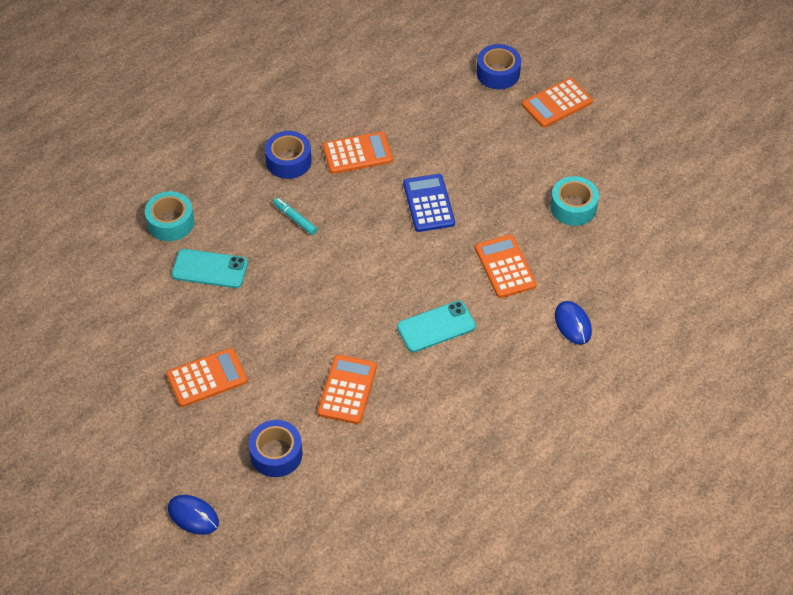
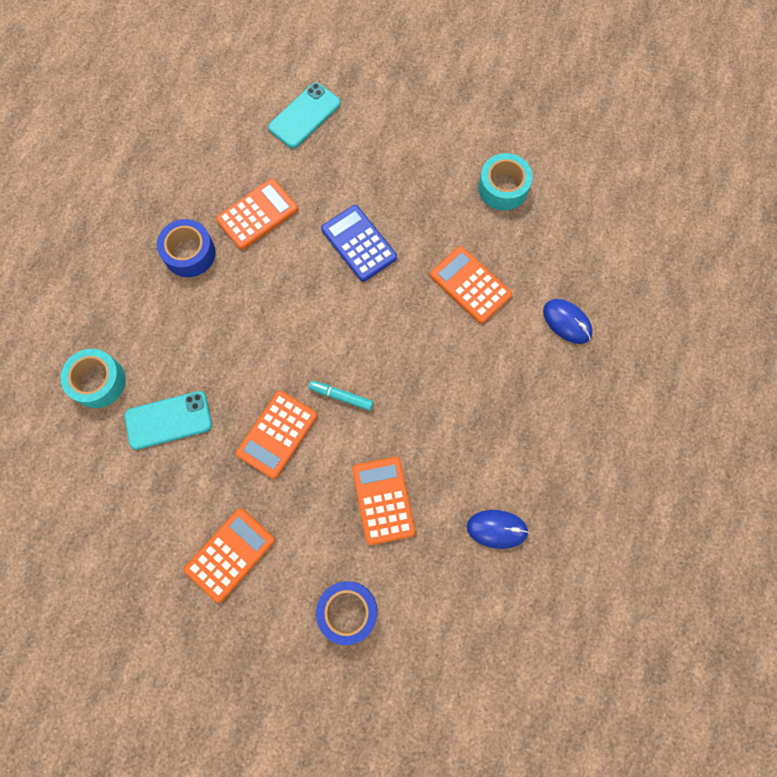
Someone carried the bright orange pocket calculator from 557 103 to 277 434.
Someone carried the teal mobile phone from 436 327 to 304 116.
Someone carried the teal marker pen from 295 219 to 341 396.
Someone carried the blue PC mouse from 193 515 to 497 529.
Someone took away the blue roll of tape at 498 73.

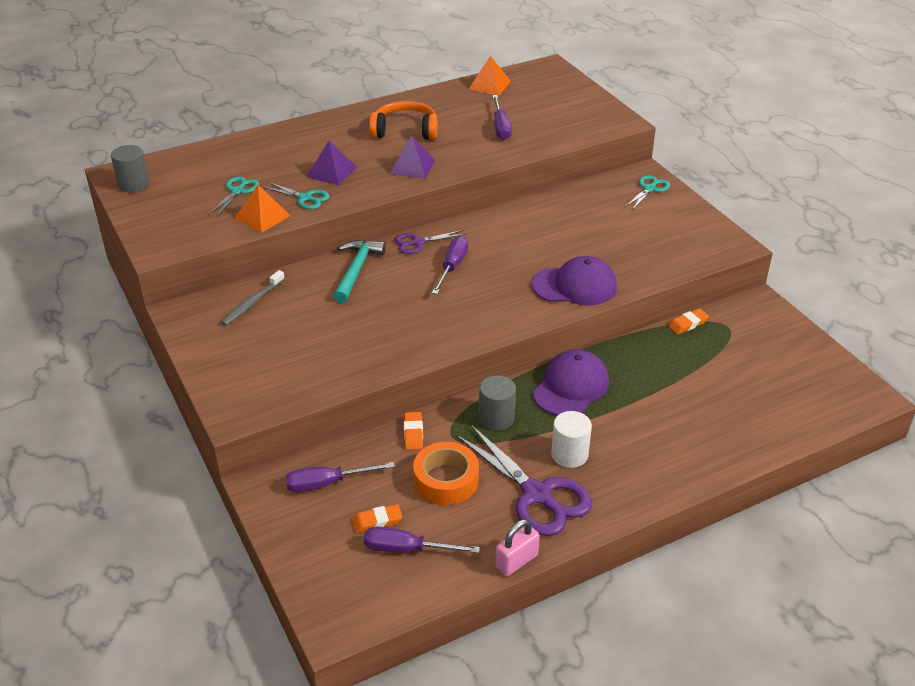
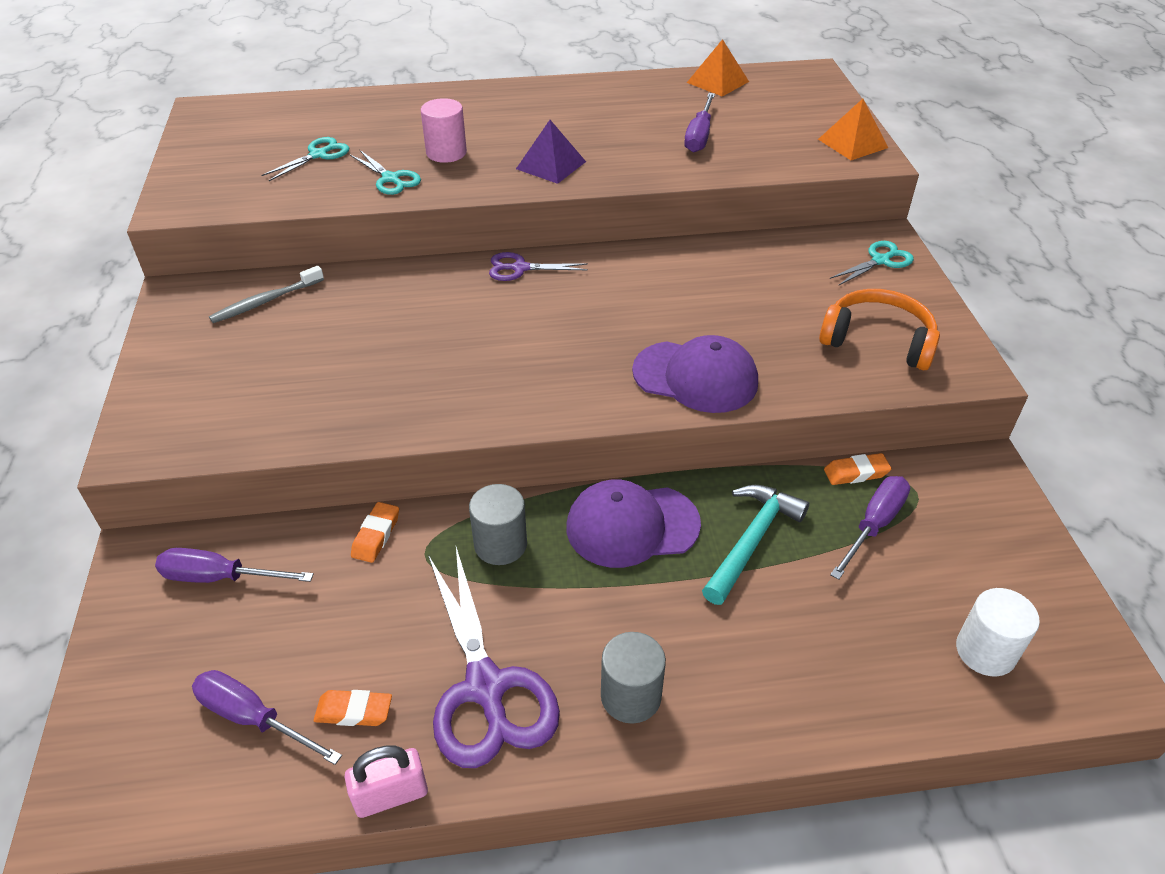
Someone carried the bright orange eraser from 377 521 to 354 711.
Someone swapped the violet solid pyramid at 331 172 for the rose-pink cylinder shape at 446 153.
Someone rotated the violet peaked cap at 571 387 by 150 degrees counterclockwise.
Someone carried the ash-grey cylinder shape from 133 184 to 631 696.
Someone carried the teal claw hammer from 356 270 to 751 541.
Someone carried the bright orange solid pyramid from 262 217 to 853 143.
Someone carried the bright orange over-ear headphones from 405 130 to 878 340.
Someone carried the violet hand screwdriver from 452 267 to 874 525.
Someone carried the pure white cylinder shape from 569 454 to 985 651.
Someone took away the bright orange roll of tape at 446 480.

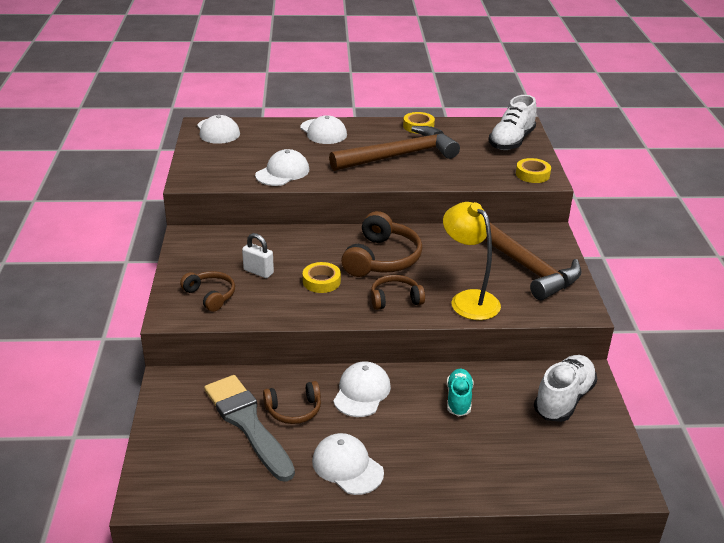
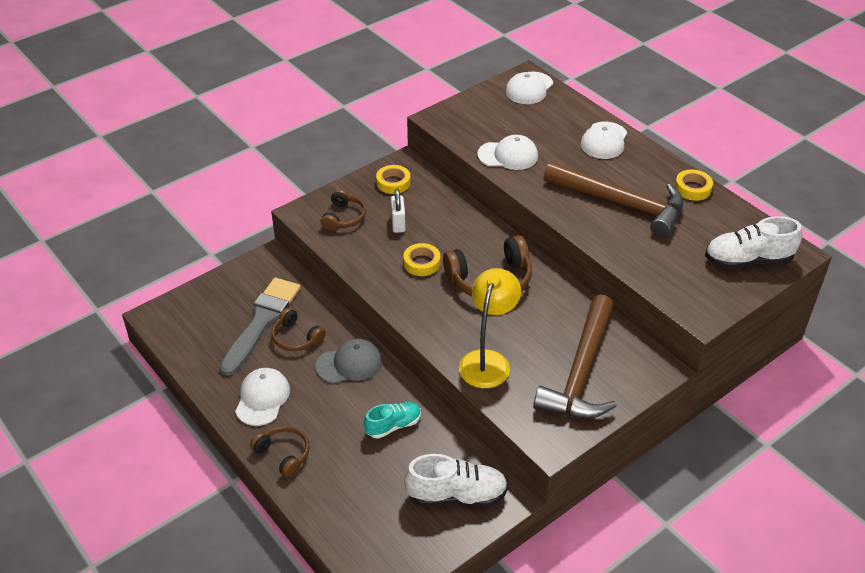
Someone carried the brown over-ear headphones from 395 299 to 283 454.
Someone repainted the pure white peaked cap at 361 392, which became the ash-grey peaked cap at 349 364.
Someone carried the yellow roll of tape from 532 174 to 393 183.

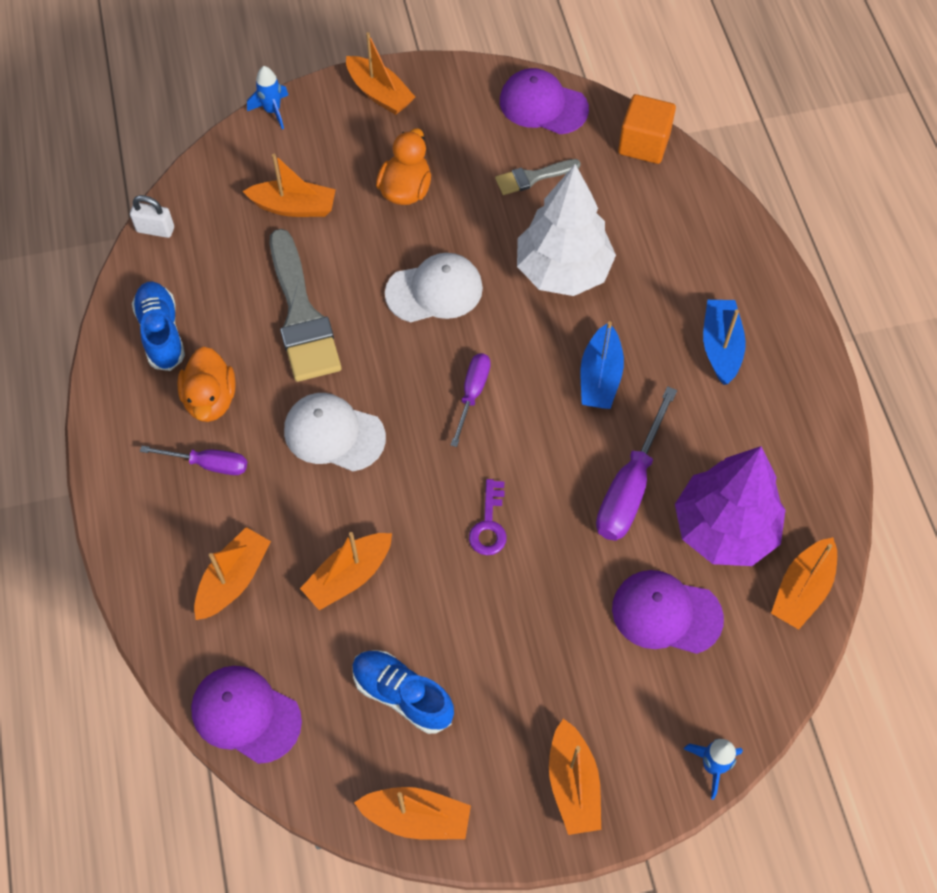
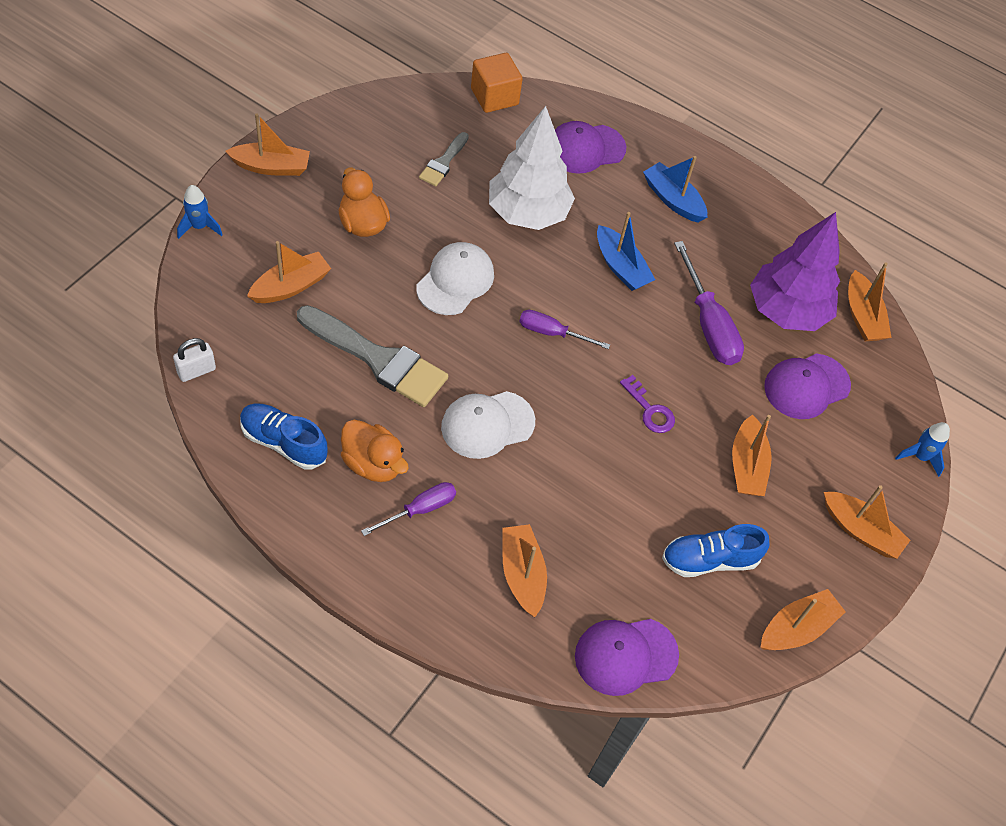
Someone rotated the violet hand screwdriver at 472 394 by 45 degrees counterclockwise.
Someone carried the violet peaked cap from 543 105 to 585 149.
Someone carried the bright orange sailboat from 349 576 to 747 465.

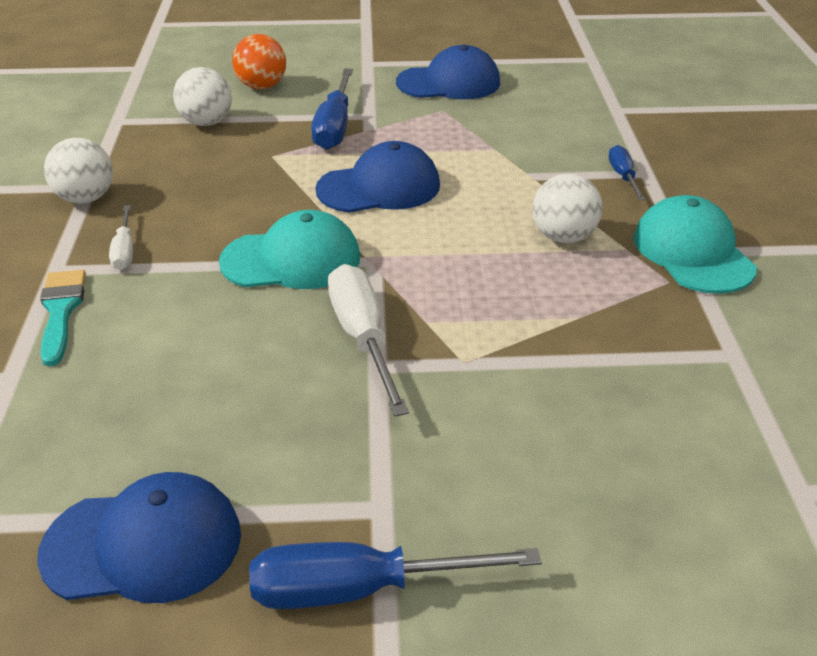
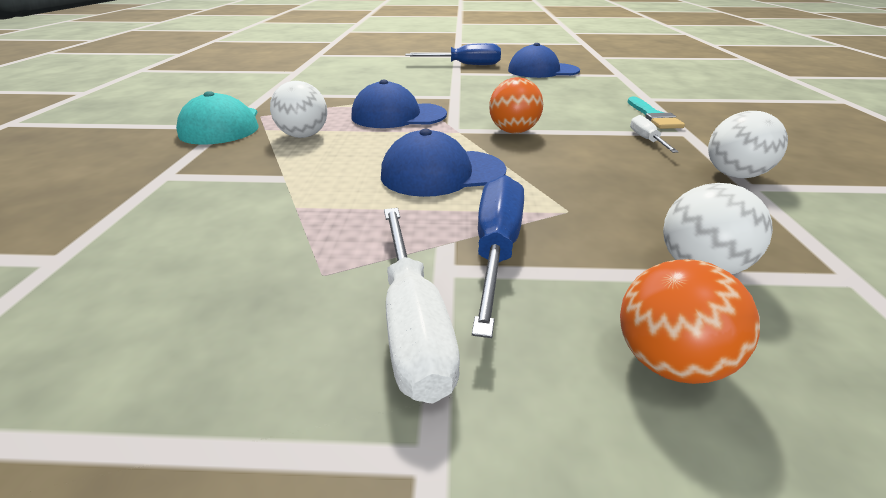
Someone carried the blue peaked cap from 449 83 to 398 116.
Someone carried the pure white hand screwdriver from 362 338 to 413 324.
Someone swapped the teal peaked cap at 291 260 for the bright orange play ball at 513 131.
Someone took away the blue hand screwdriver at 623 176.

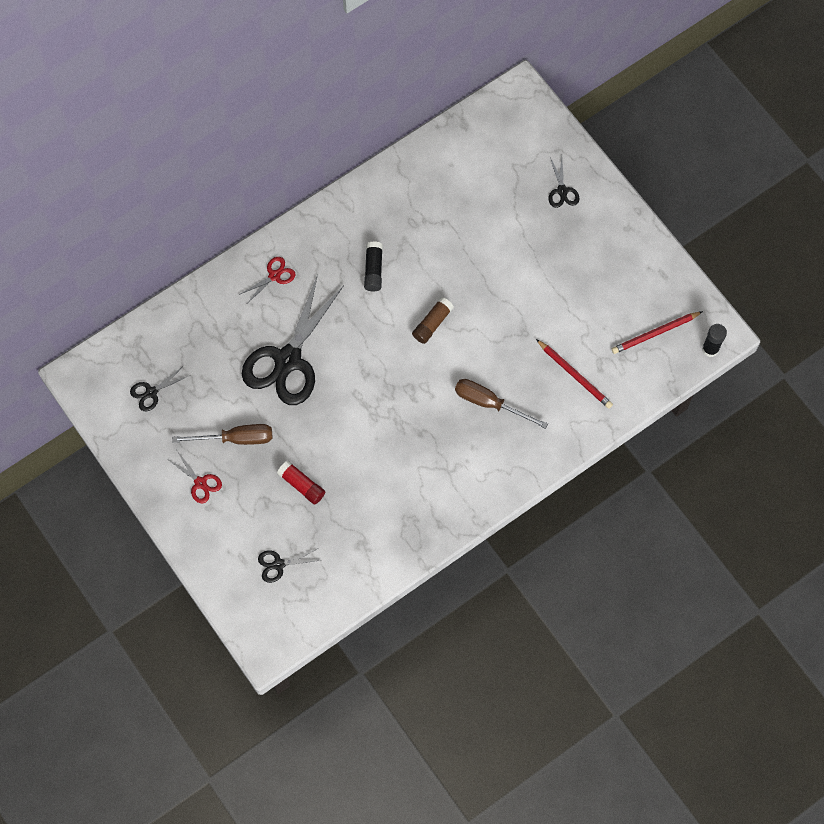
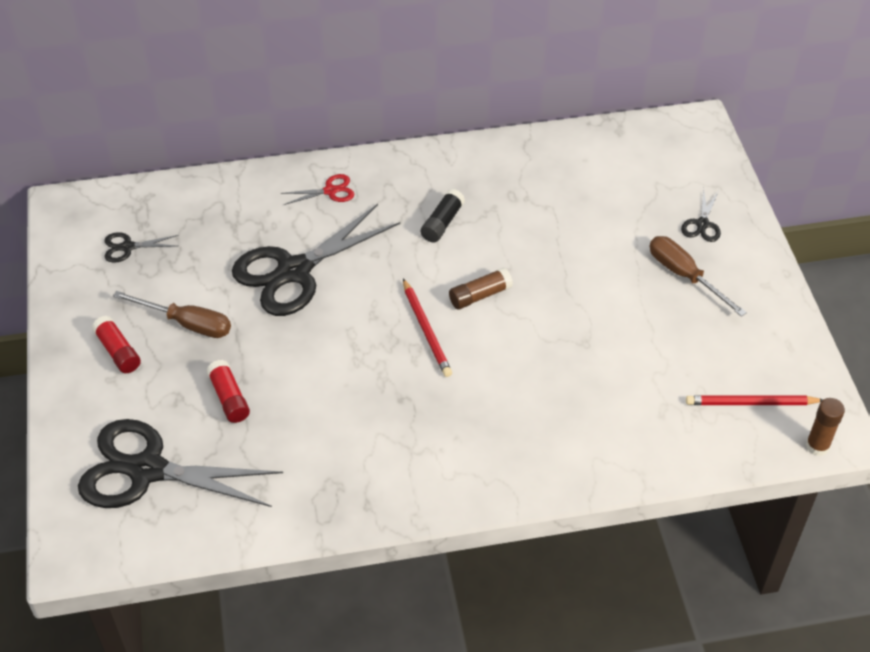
Someone scaled the ebony shears at 278 564 by 2.33.
Someone swapped the crimson shears at 200 483 for the crimson glue stick at 118 351.
Someone carried the crimson pencil from 575 375 to 426 330.
Someone carried the brown hand screwdriver from 489 403 to 684 276.
Someone repainted the ebony glue stick at 710 349, which became the brown glue stick at 817 446.

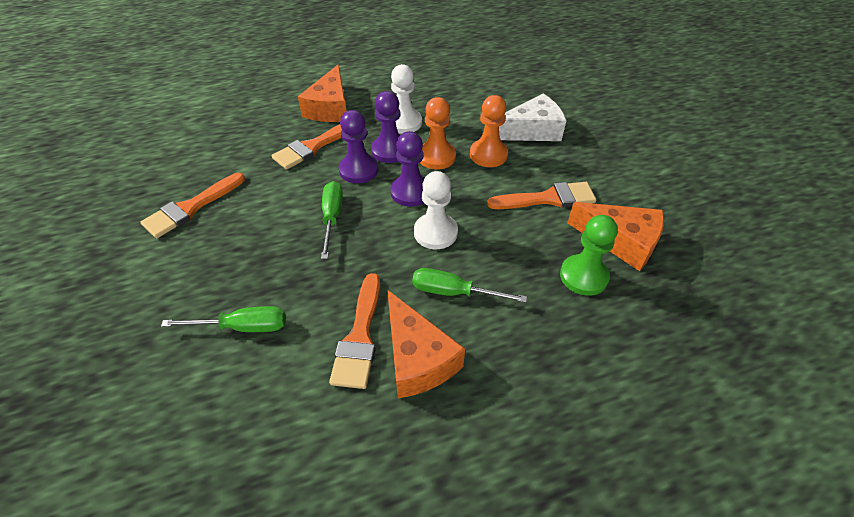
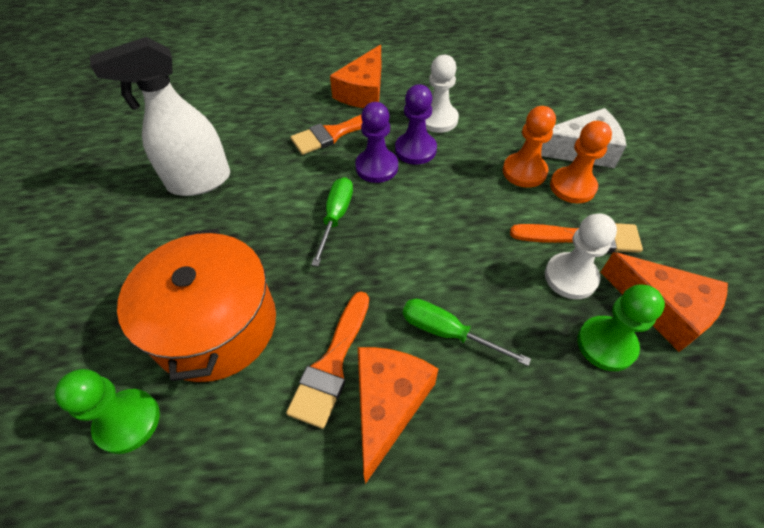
Someone put down the leaf-green chess pawn at 128 421.
Someone swapped the bright orange paintbrush at 191 208 for the pure white spray bottle at 199 182.
Someone swapped the leaf-green hand screwdriver at 242 327 for the bright orange cooking pot at 215 325.
Someone rotated the bright orange cheese at 417 358 by 150 degrees counterclockwise.
Someone carried the pure white chess pawn from 435 233 to 570 277.
Someone carried the bright orange chess pawn from 436 157 to 572 186.
Someone took away the violet chess pawn at 411 192.

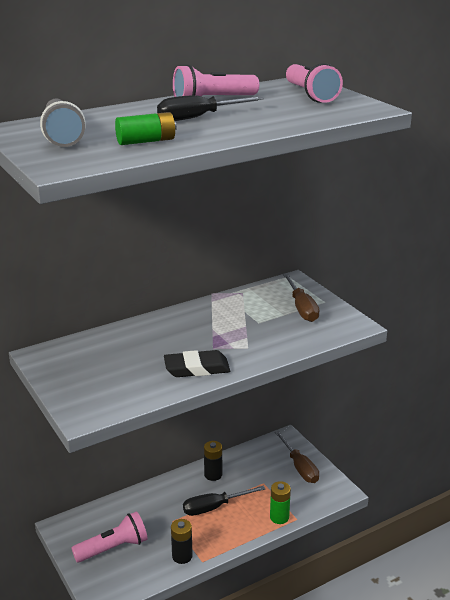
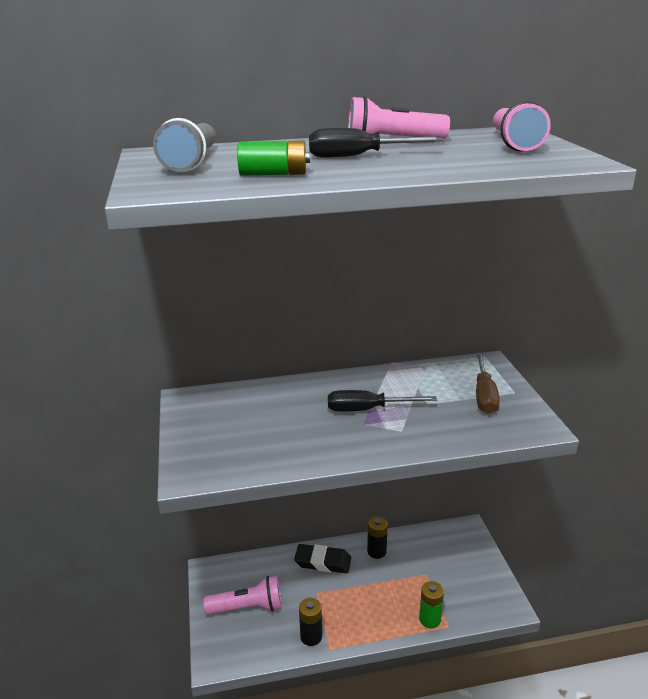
Someone carried the ebony eraser from 197 368 to 323 562.
Someone carried the ebony hand screwdriver from 214 507 to 367 409.
Someone took away the brown hand screwdriver at 299 467.

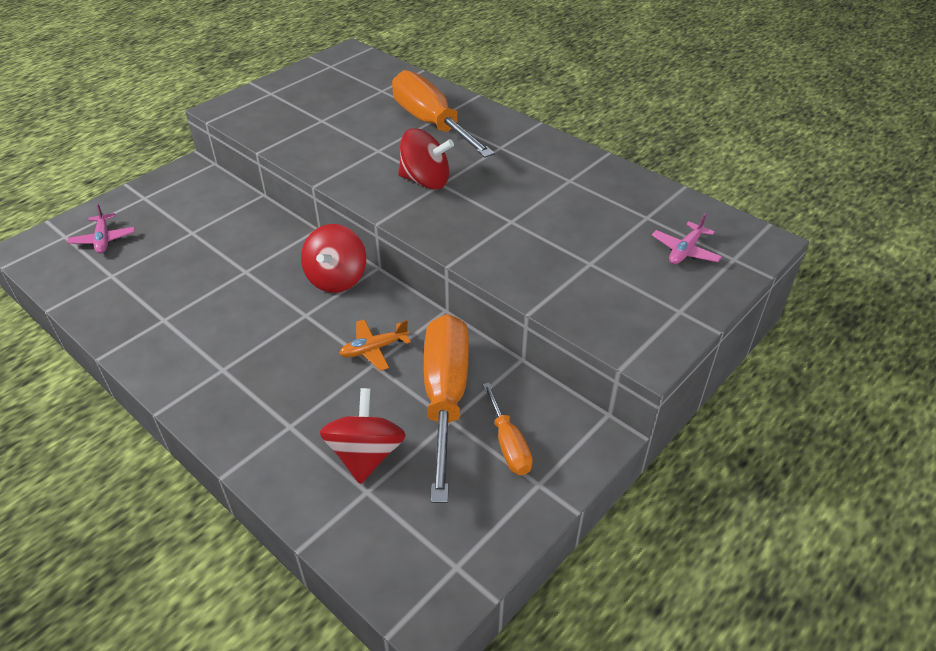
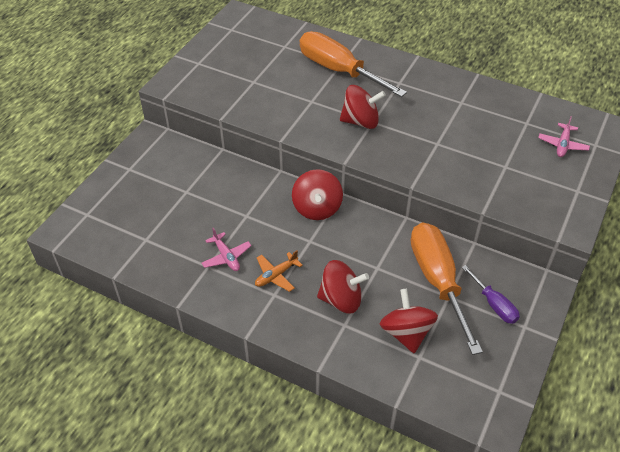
Someone carried the rose-pink plane from 103 239 to 226 257.
Someone carried the bright orange plane from 374 349 to 276 275.
Someone put down the crimson toy top at 341 299.
Someone repainted the bright orange hand screwdriver at 508 444, which became the violet hand screwdriver at 494 304.

